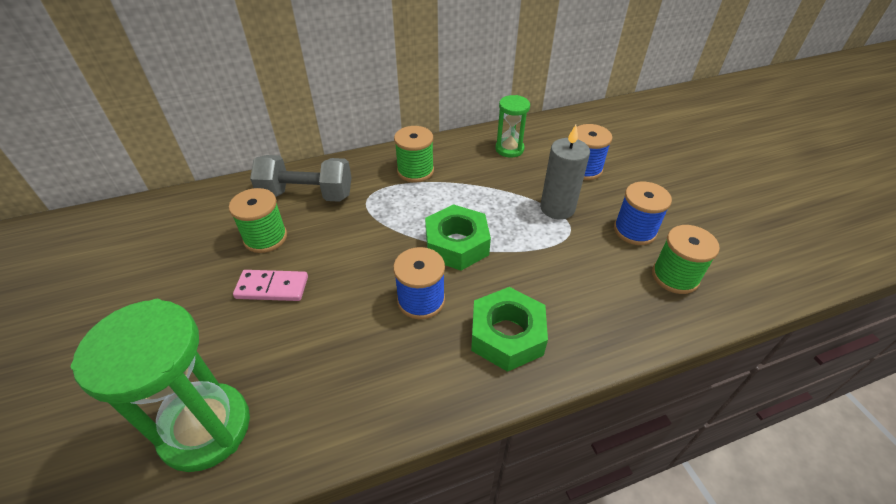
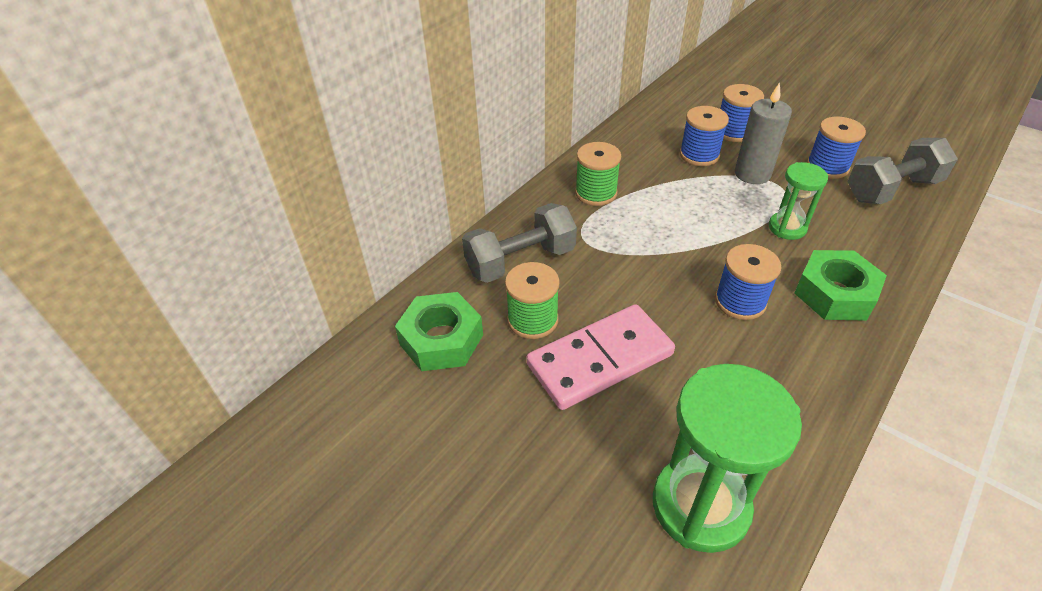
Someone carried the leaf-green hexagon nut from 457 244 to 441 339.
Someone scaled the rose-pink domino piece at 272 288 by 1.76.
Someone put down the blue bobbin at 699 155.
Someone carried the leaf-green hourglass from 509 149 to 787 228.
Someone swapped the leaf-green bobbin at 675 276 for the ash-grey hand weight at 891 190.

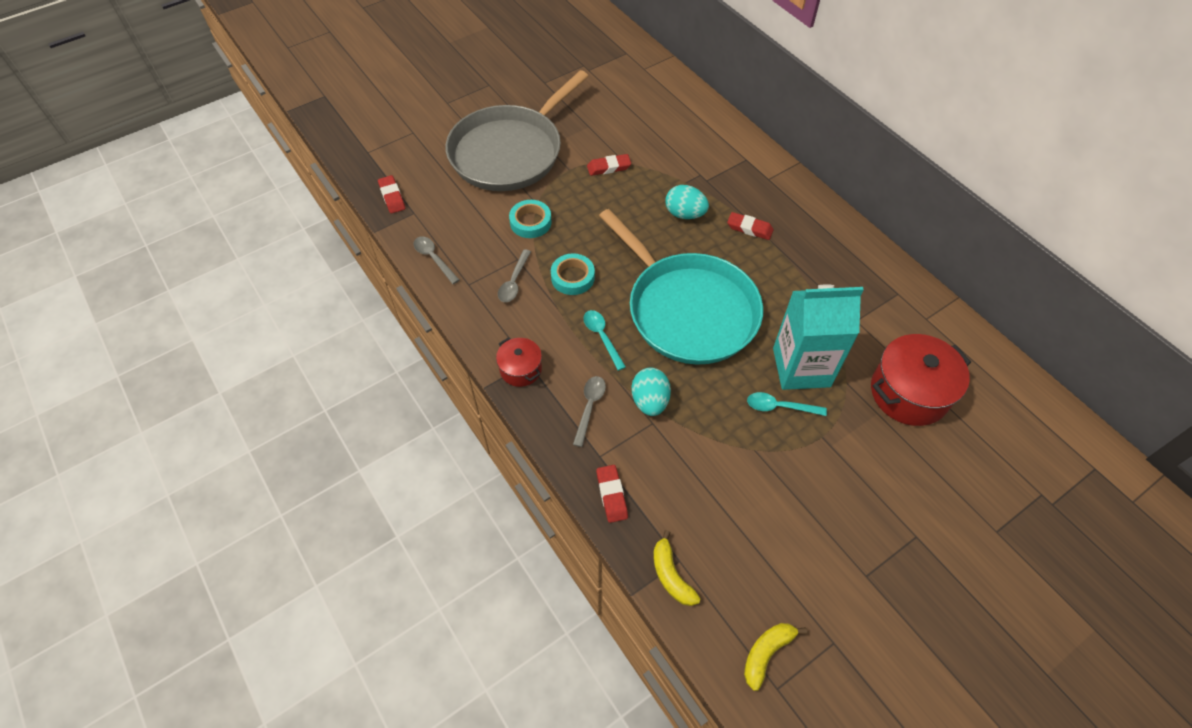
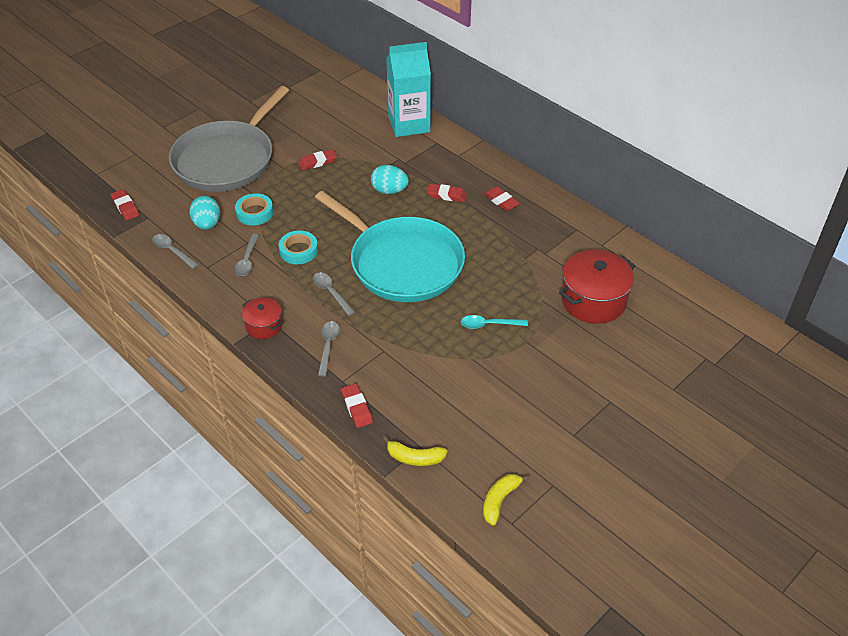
Someone carried the teal toy egg from 650 401 to 207 224.
Someone repainted the teal tablespoon at 602 337, which became the ash-grey tablespoon at 331 292.
Someone rotated the yellow toy banana at 671 575 by 45 degrees counterclockwise.
Someone carried the teal carton from 801 367 to 409 124.
Someone put down the crimson eraser at 501 201.

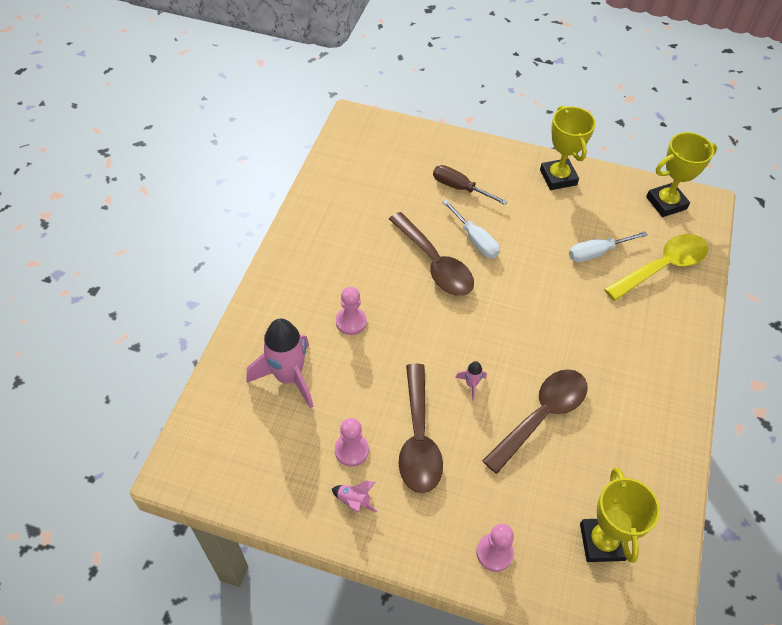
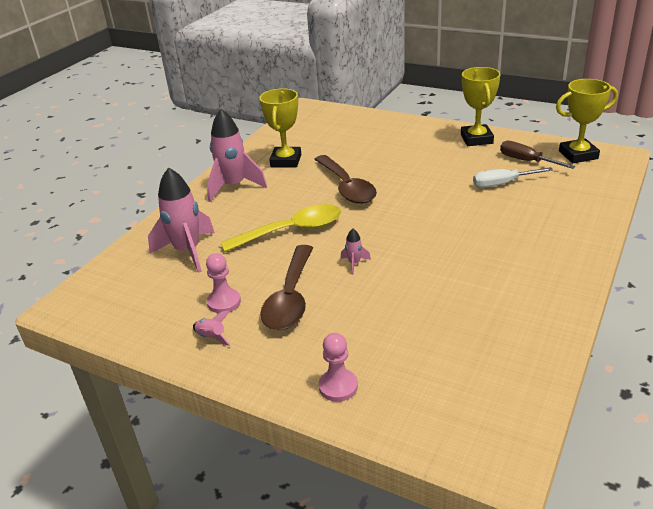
Someone put down the rose-pink rocket at 234 186.
Someone carried the yellow tablespoon from 662 267 to 292 231.
Someone carried the yellow award cup from 602 542 to 286 161.
Someone carried the brown hand screwdriver from 459 188 to 526 161.
Someone took away the rose-pink chess pawn at 351 322.
Someone took away the pure white hand screwdriver at 475 240.
Someone took away the brown tablespoon at 541 415.

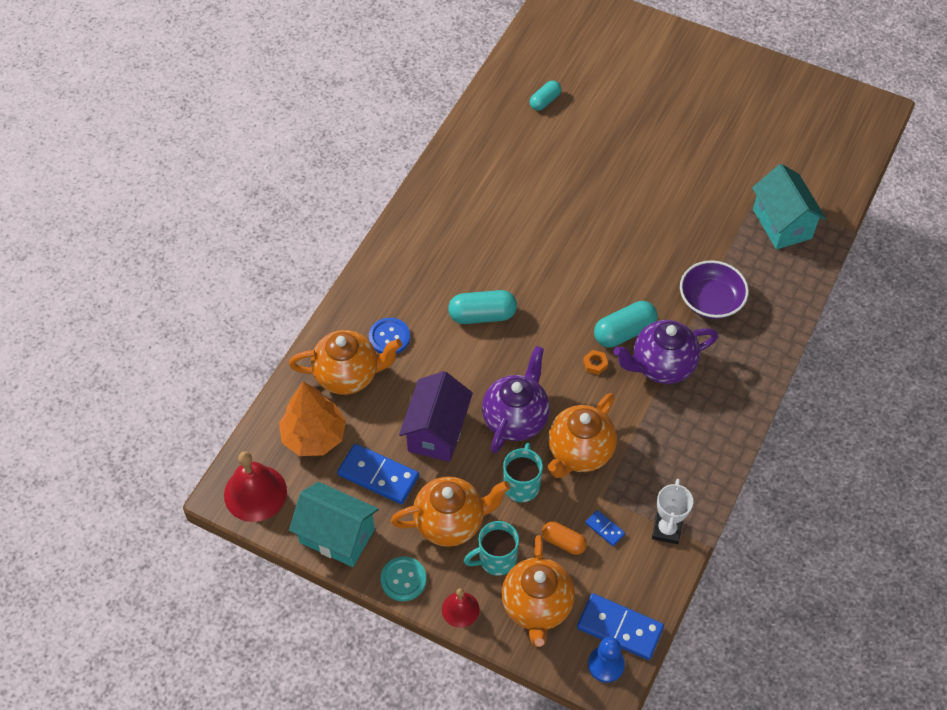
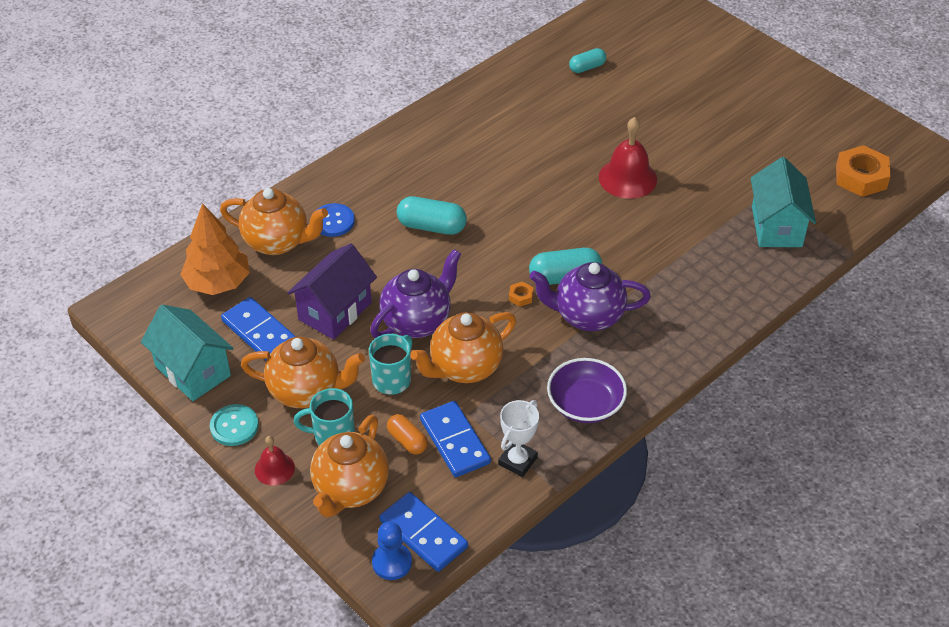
Someone scaled the blue domino piece at 605 528 by 2.03.
Someone carried the violet bowl from 711 300 to 585 404.
Someone carried the crimson bell from 255 493 to 627 178.
Someone put down the bright orange hexagon nut at 861 177.

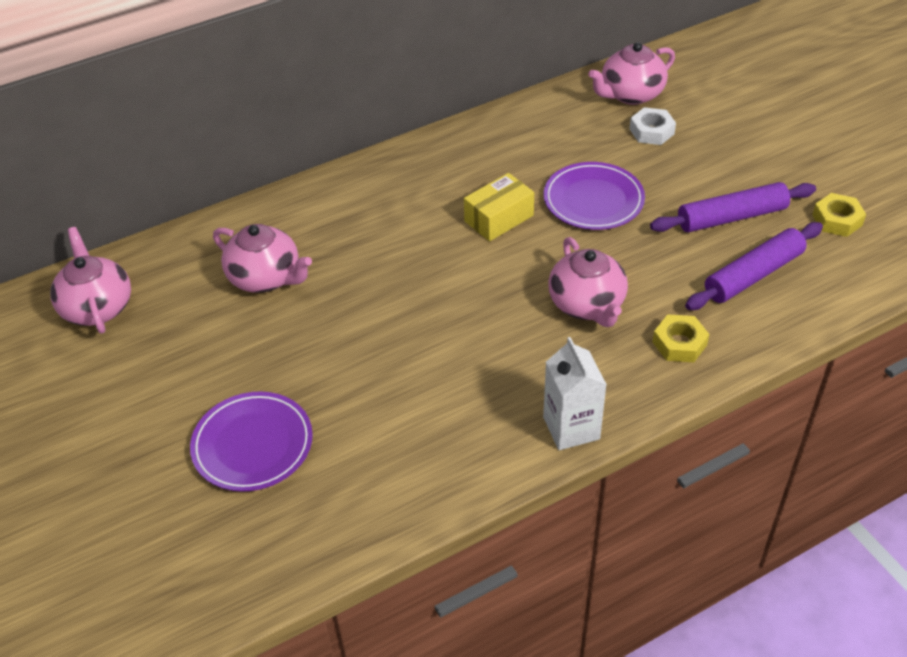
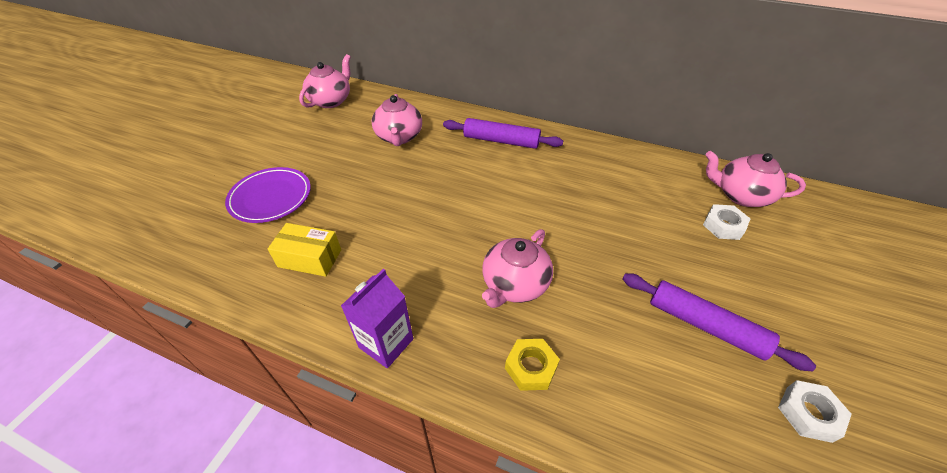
Someone carried the yellow box from 499 218 to 310 258.
Someone repainted the pure white carton at 571 428, which became the violet carton at 386 343.
Someone carried the violet rolling pin from 753 275 to 501 141.
Someone repainted the yellow hexagon nut at 837 220, which became the pure white hexagon nut at 808 414.
Someone took away the violet flat dish at 593 200.

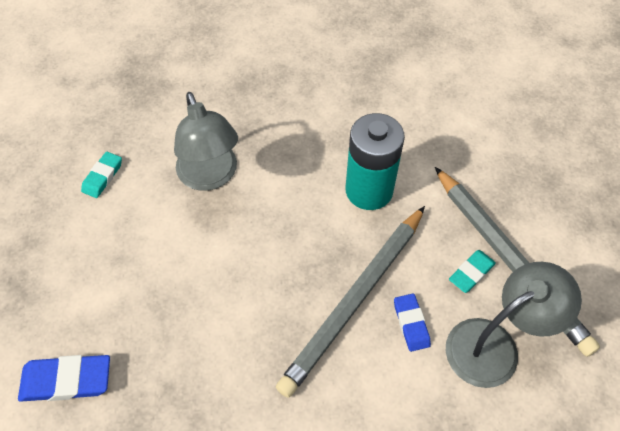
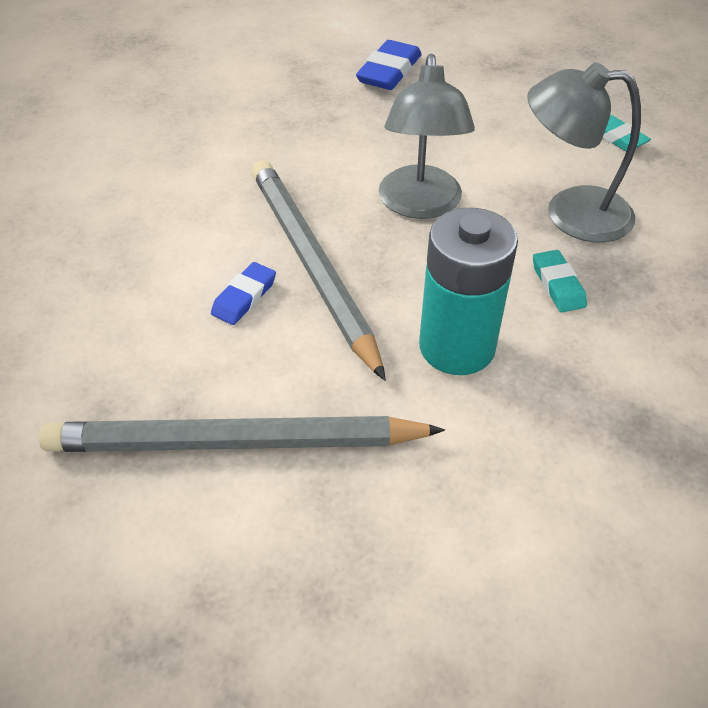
Someone rotated the blue eraser at 411 323 by 75 degrees counterclockwise.
Someone carried the ash-grey reading lamp from 494 345 to 420 205.
Someone carried the teal eraser from 471 273 to 557 285.

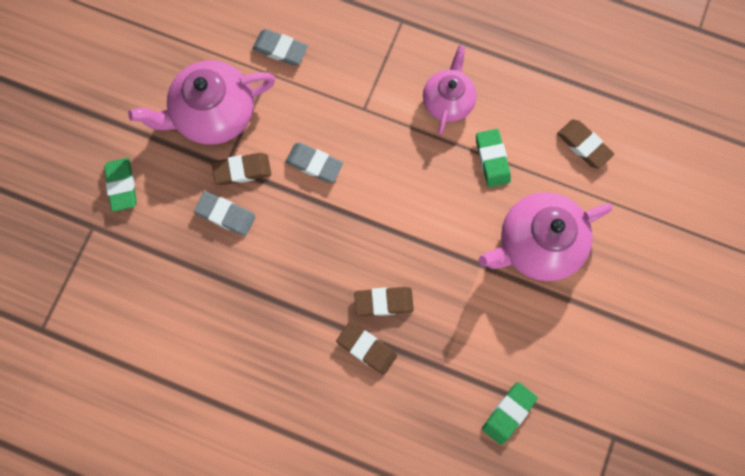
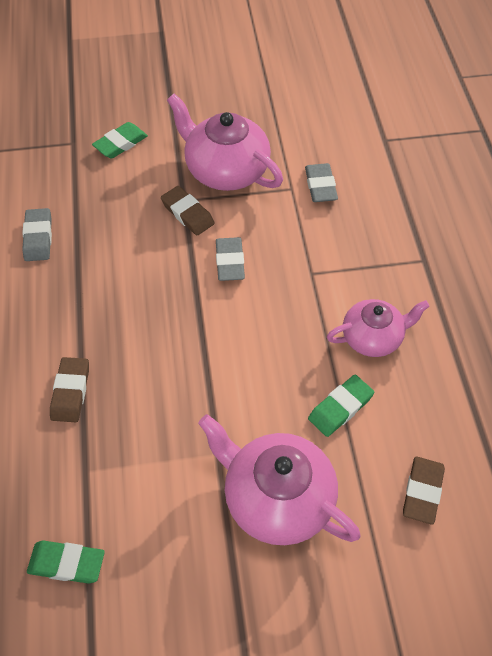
Someone carried the ash-grey eraser from 225 215 to 38 237.
Someone took away the brown eraser at 383 302.

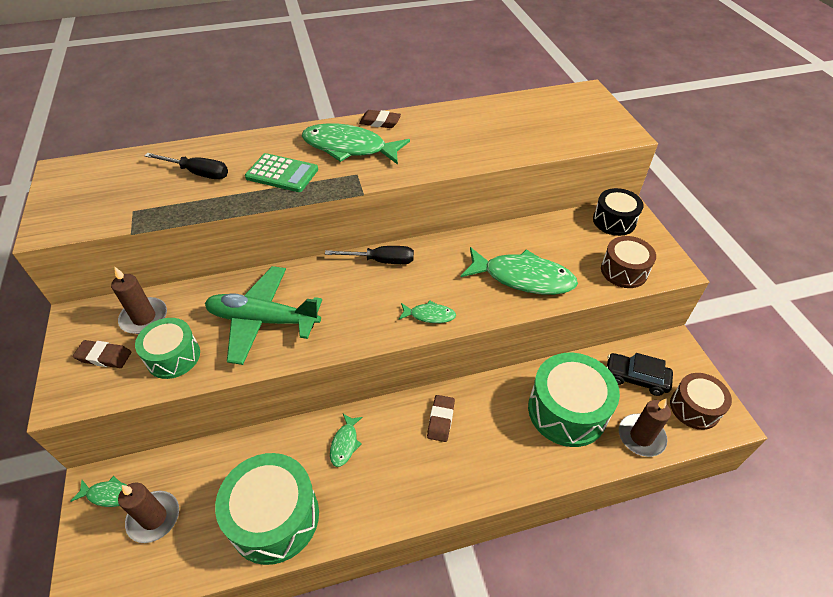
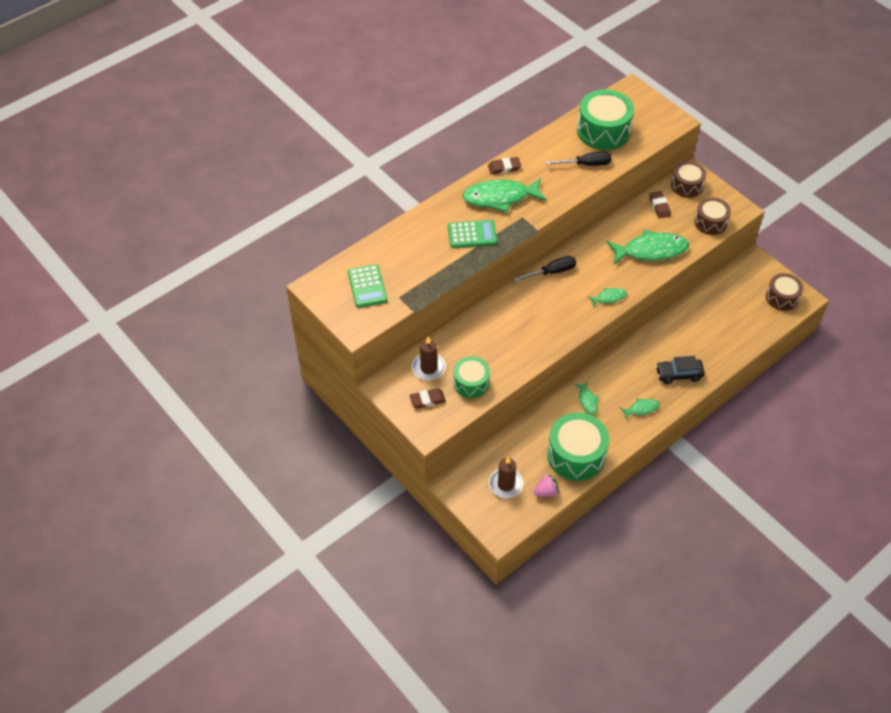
Someone put down the leaf-green pocket calculator at 367 286.
Someone put down the rose-pink berry at 546 492.
Someone carried the ebony hand screwdriver from 198 173 to 586 164.
Someone carried the leaf-green snare drum from 567 410 to 603 131.
Someone carried the leaf-green fish from 109 494 to 641 409.
Someone carried the brown eraser from 441 420 to 659 206.
Someone carried the ebony toy car from 635 378 to 679 374.
Someone repainted the ebony snare drum at 614 221, which became the brown snare drum at 686 185.
Someone took away the leaf-green plane at 263 320.
Someone took away the brown wax candle at 641 436.

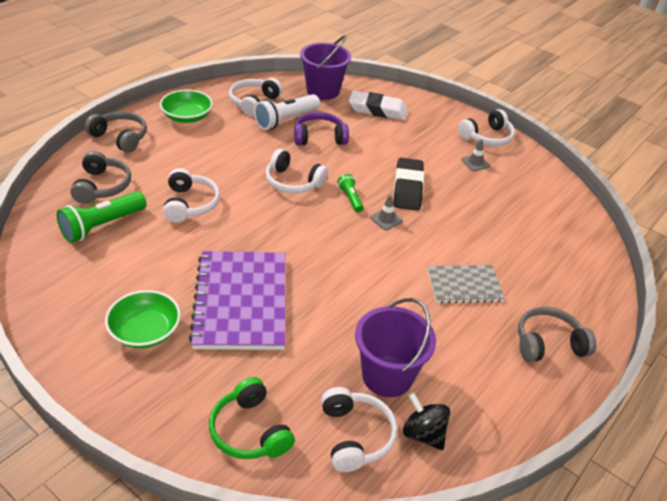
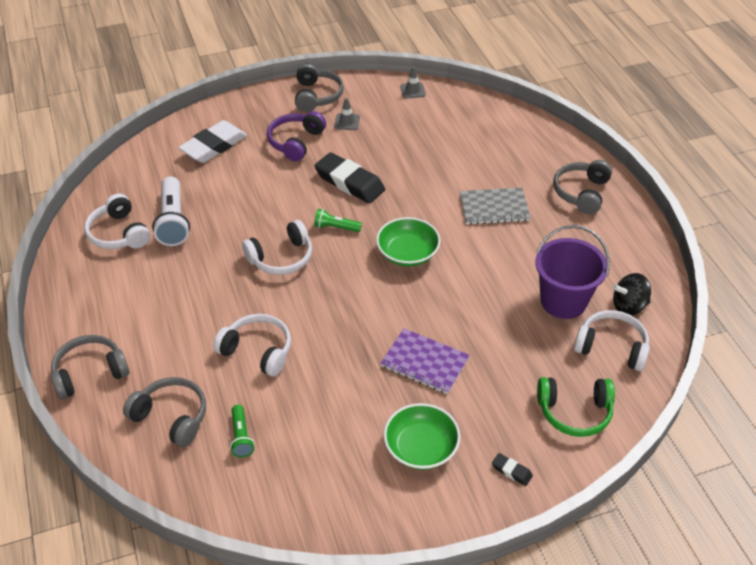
Someone scaled the leaf-green flashlight at 102 226 by 0.55.
Someone carried the violet over-ear headphones from 319 137 to 296 142.
Someone repainted the pure white over-ear headphones at 487 137, which became the ash-grey over-ear headphones at 317 96.
Someone carried the leaf-green bowl from 187 117 to 407 253.
Someone scaled the violet exercise book at 241 302 by 0.57.
Someone carried the ash-grey road cone from 386 219 to 412 90.
Someone rotated the ash-grey exercise book at 464 285 by 60 degrees clockwise.
Someone put down the ebony eraser at 511 471.
Someone took away the violet bucket at 323 91.

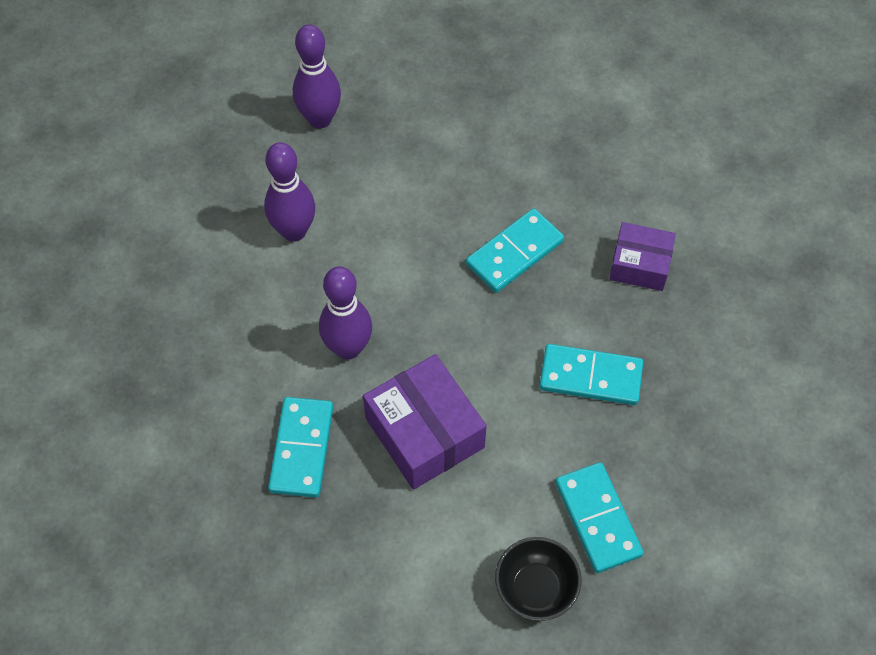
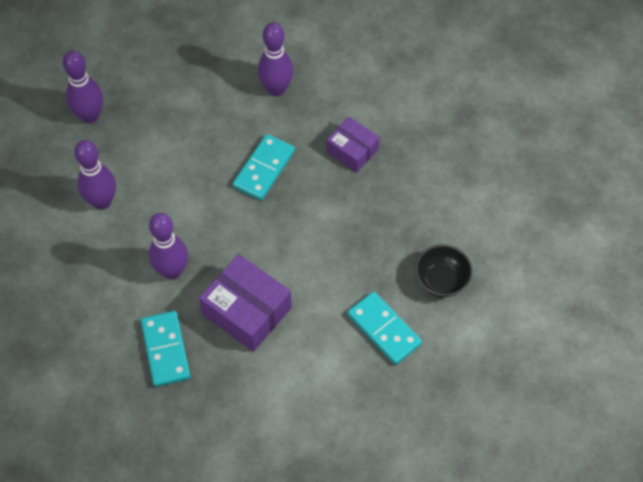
Someone put down the violet bowling pin at 276 89.
Someone rotated the violet box at 640 264 by 45 degrees clockwise.
Someone carried the ebony bowl from 535 588 to 441 280.
Someone took away the teal domino piece at 590 376.

